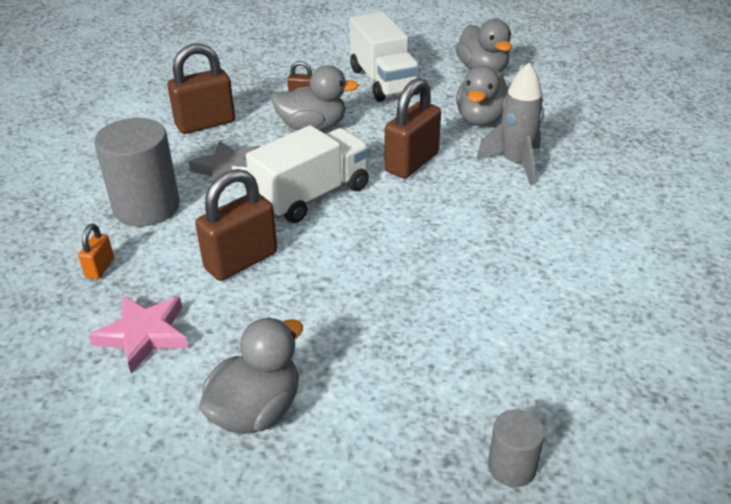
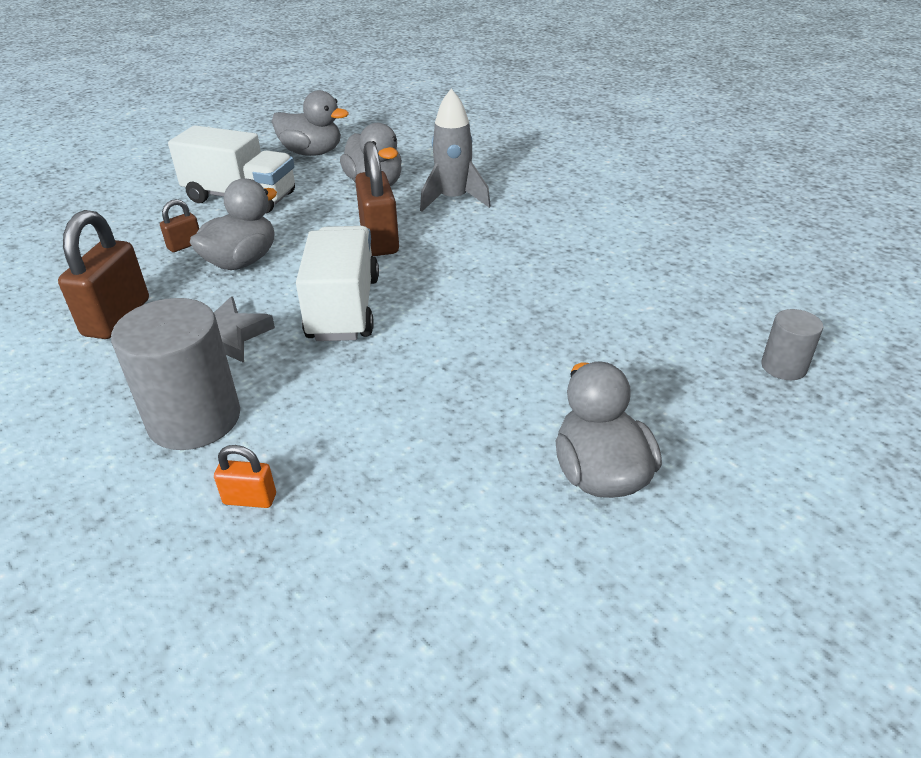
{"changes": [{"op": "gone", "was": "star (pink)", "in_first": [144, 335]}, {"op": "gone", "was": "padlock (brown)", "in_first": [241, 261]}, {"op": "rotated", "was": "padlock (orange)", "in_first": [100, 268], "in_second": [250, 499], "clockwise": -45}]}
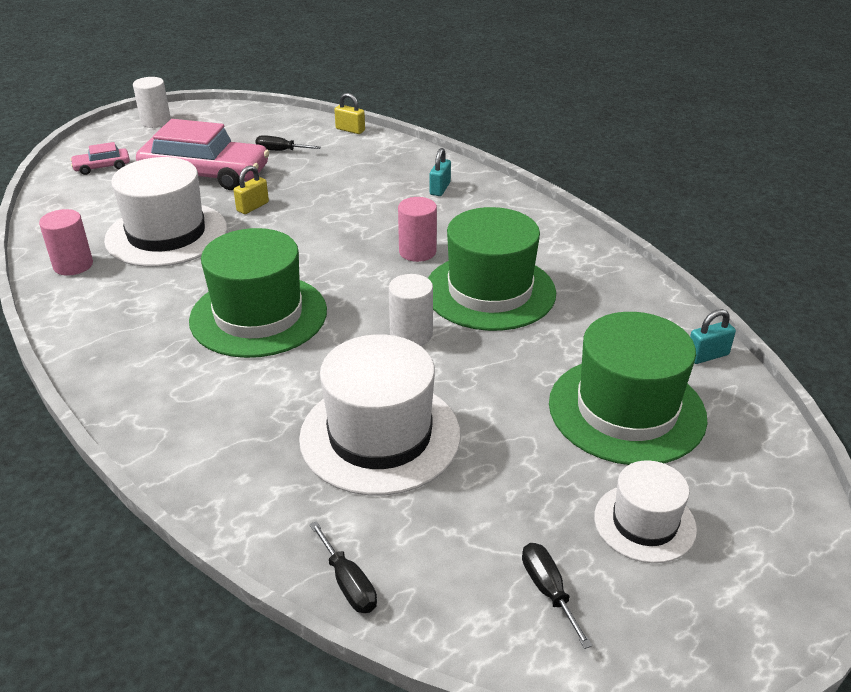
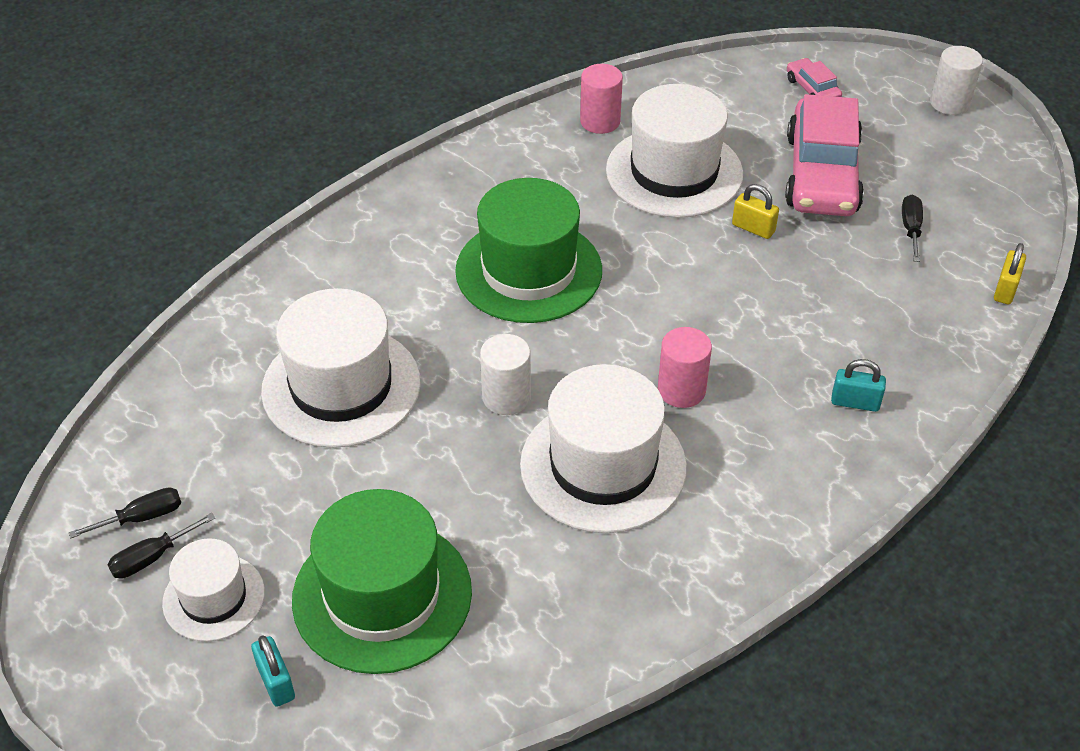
{"changes": [{"op": "shifted", "was": "screwdriver (black)", "in_first": [348, 583], "in_second": [152, 558]}, {"op": "shifted", "was": "padlock (turquoise)", "in_first": [707, 355], "in_second": [276, 682]}, {"op": "repainted", "was": "hat (green)", "now": "hat (white)", "in_first": [490, 291], "in_second": [603, 465]}]}
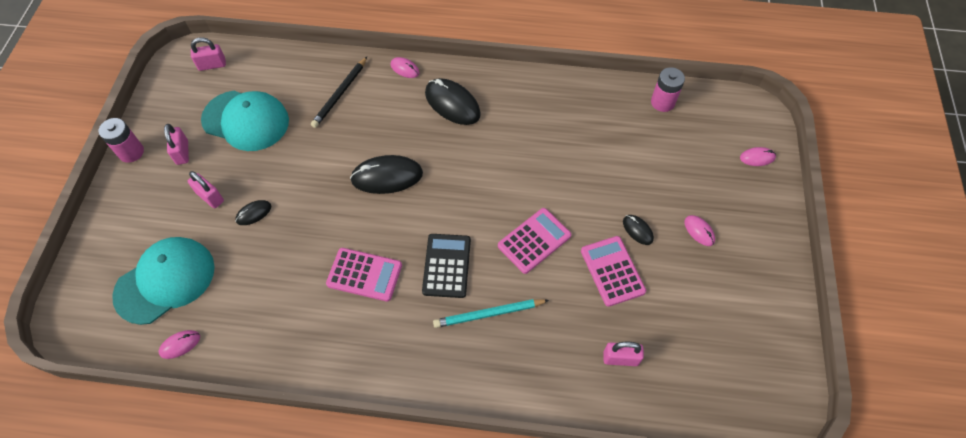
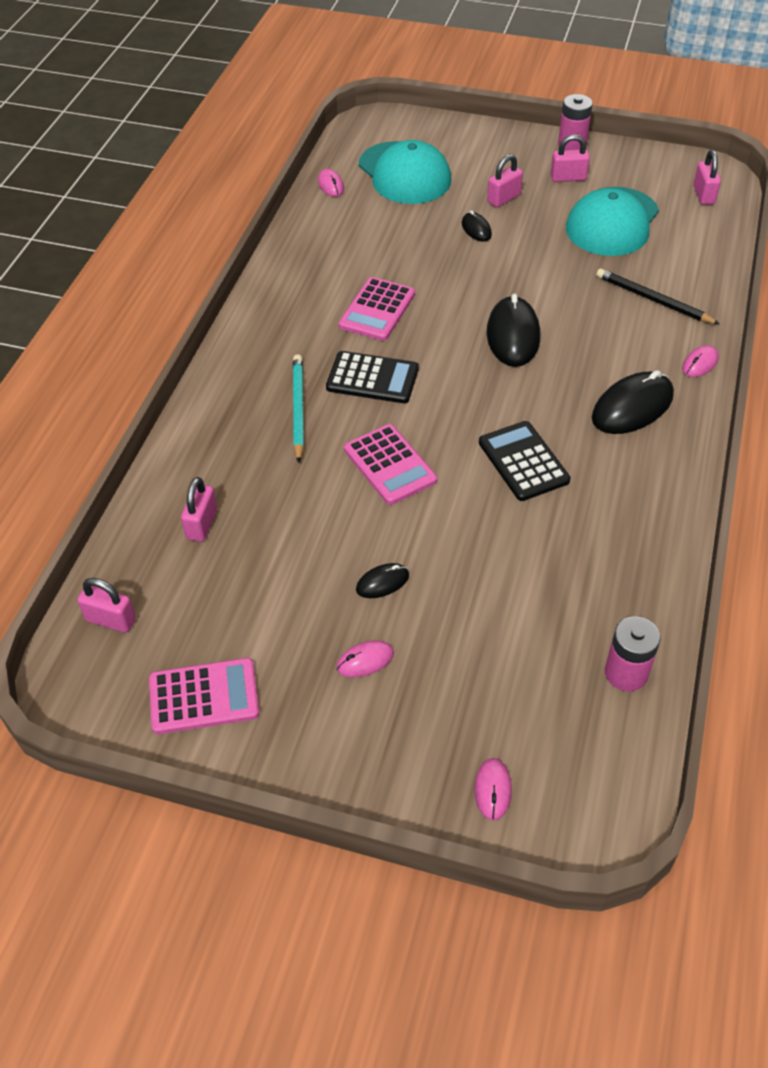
{"changes": [{"op": "new", "now": "padlock (pink)", "in_second": [110, 620]}, {"op": "new", "now": "calculator (black)", "in_second": [523, 461]}, {"op": "shifted", "was": "calculator (pink)", "in_first": [612, 271], "in_second": [204, 697]}]}
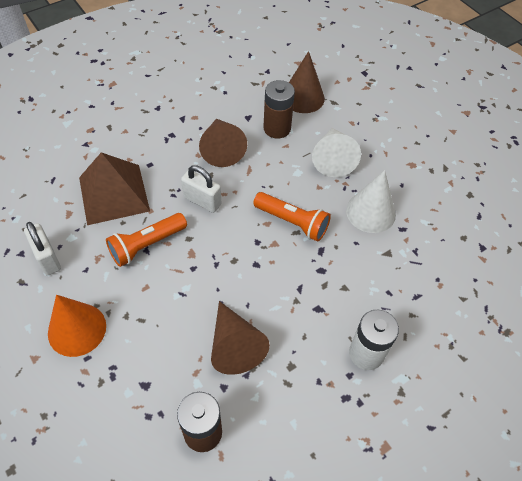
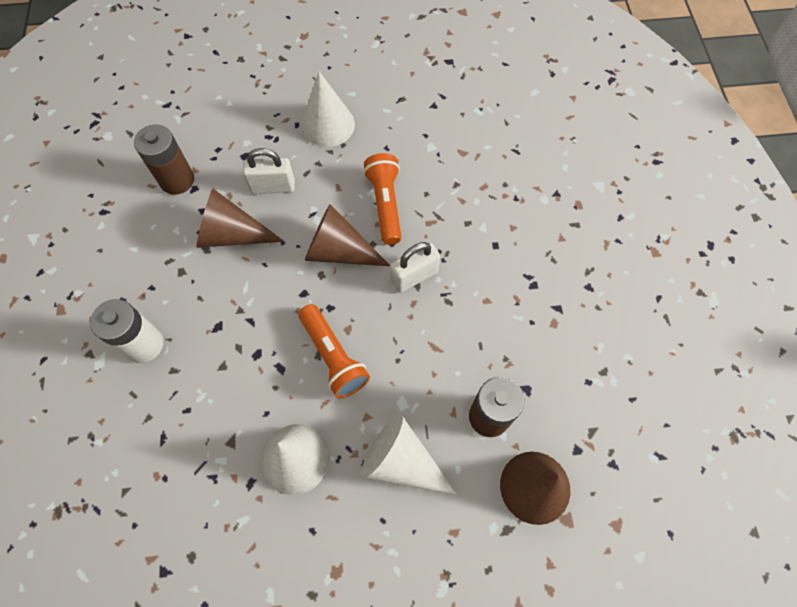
{"changes": [{"op": "gone", "was": "pyramid (brown)", "in_first": [113, 194]}, {"op": "shifted", "was": "padlock (white)", "in_first": [47, 258], "in_second": [273, 187]}, {"op": "shifted", "was": "cone (brown)", "in_first": [221, 149], "in_second": [339, 251]}, {"op": "repainted", "was": "cone (orange)", "now": "cone (white)", "in_first": [77, 329], "in_second": [327, 124]}, {"op": "rotated", "was": "flashlight (orange)", "in_first": [292, 222], "in_second": [333, 357], "clockwise": -90}]}
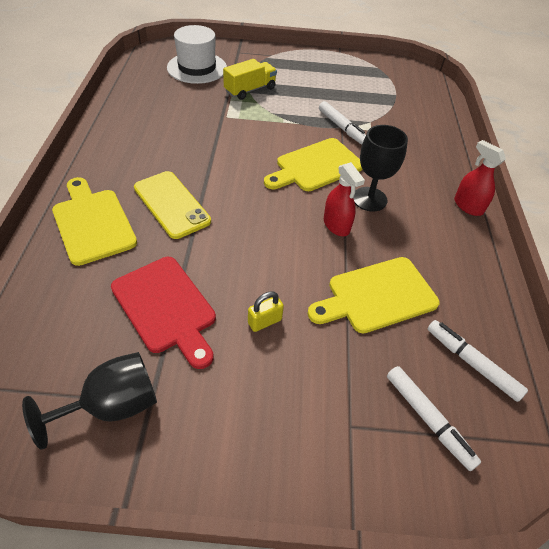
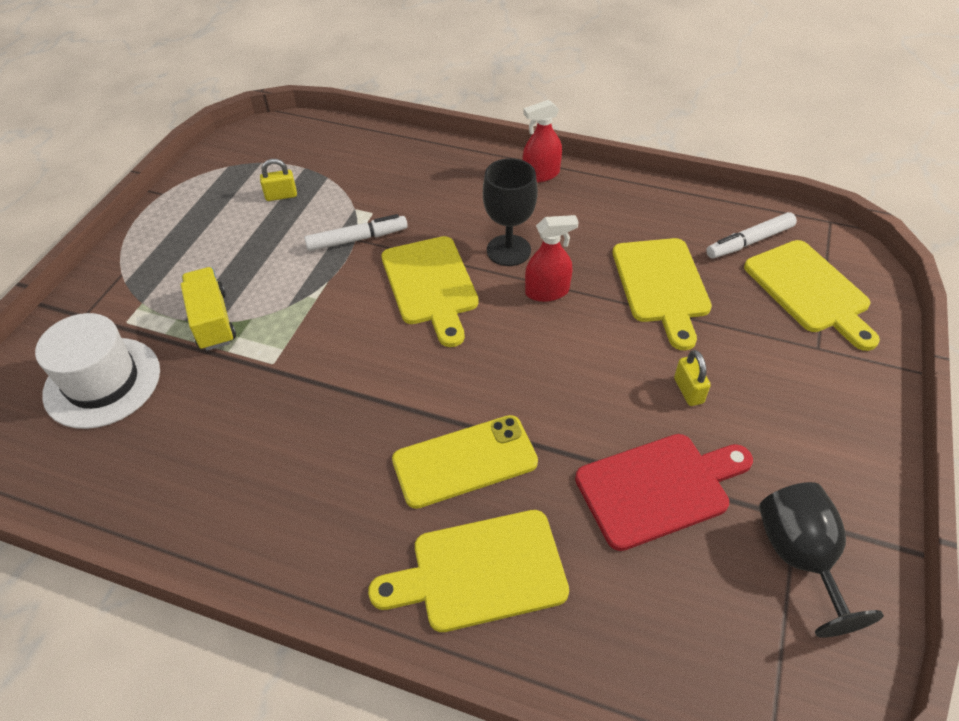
{"changes": [{"op": "new", "now": "padlock (yellow)", "in_second": [281, 196]}, {"op": "swapped", "was": "marker (white)", "now": "cutting board (yellow)", "in_first": [428, 419], "in_second": [809, 290]}]}
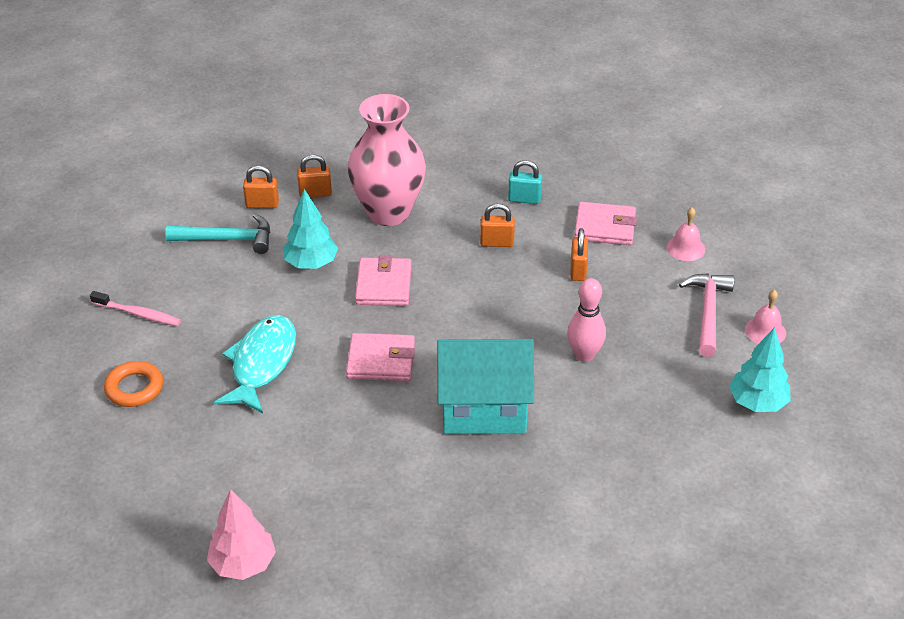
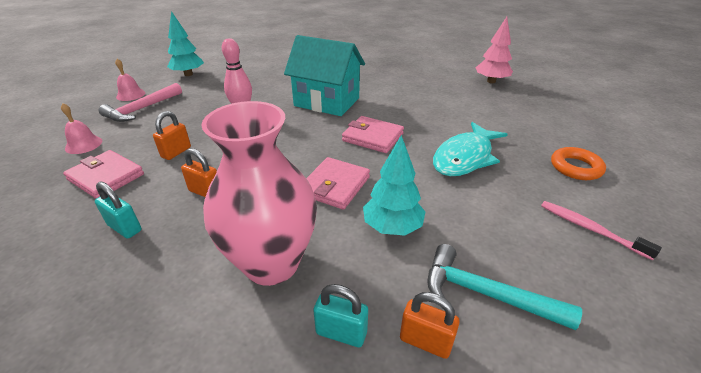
{"changes": [{"op": "repainted", "was": "padlock (orange)", "now": "padlock (turquoise)", "in_first": [315, 193], "in_second": [341, 333]}]}
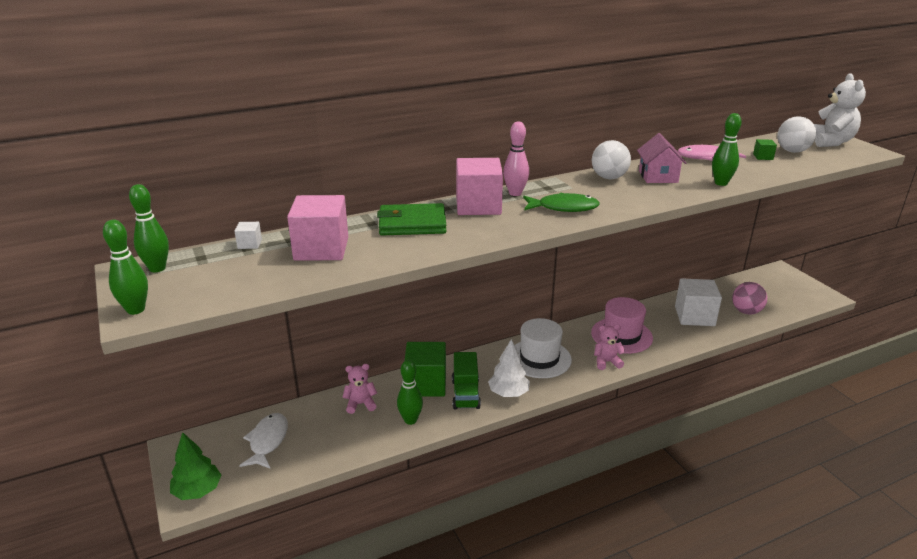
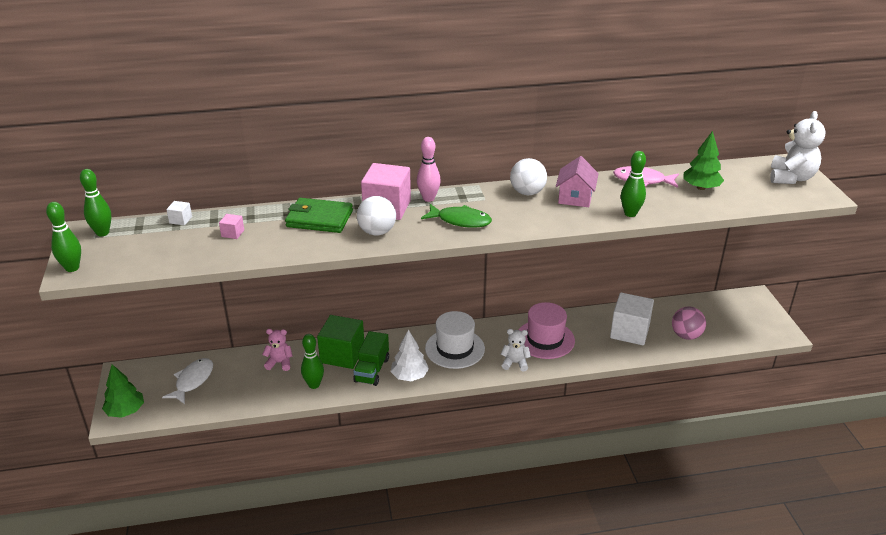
{"changes": [{"op": "shifted", "was": "ball (white)", "in_first": [792, 151], "in_second": [377, 232]}, {"op": "swapped", "was": "cube (green)", "now": "tree (green)", "in_first": [763, 157], "in_second": [701, 187]}, {"op": "repainted", "was": "teddy bear (pink)", "now": "teddy bear (white)", "in_first": [606, 362], "in_second": [515, 363]}, {"op": "scaled", "was": "cube (pink)", "in_first": [321, 249], "in_second": [233, 233], "ratio": 0.42}]}
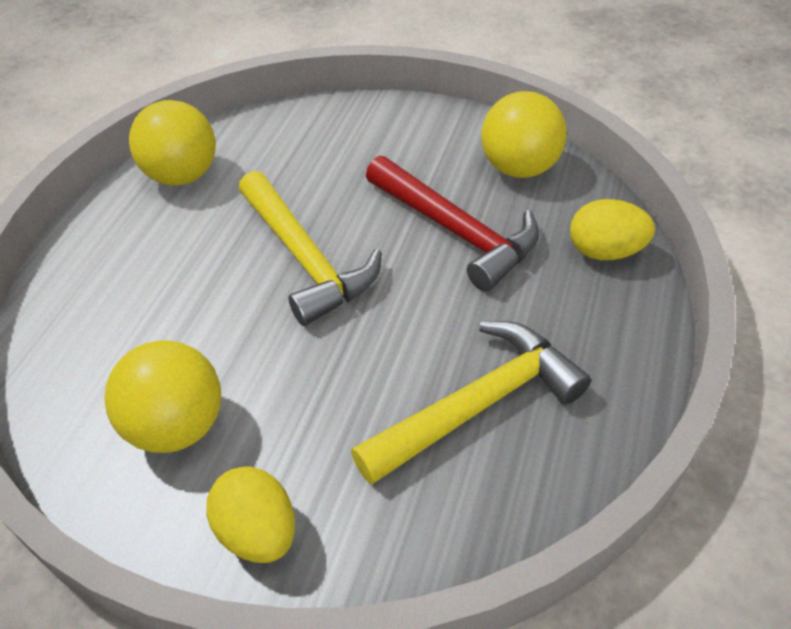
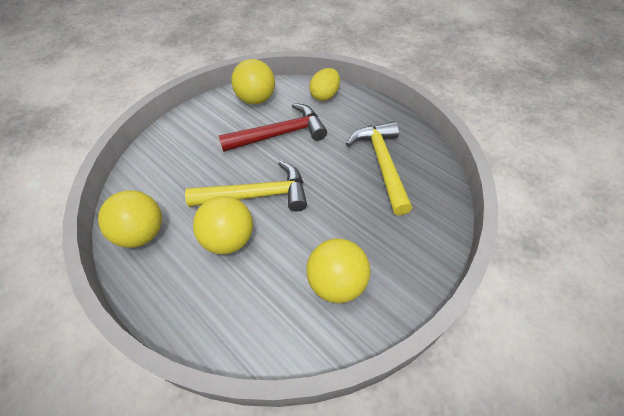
{"changes": [{"op": "gone", "was": "egg (yellow)", "in_first": [258, 532]}, {"op": "new", "now": "ball (yellow)", "in_second": [229, 239]}]}
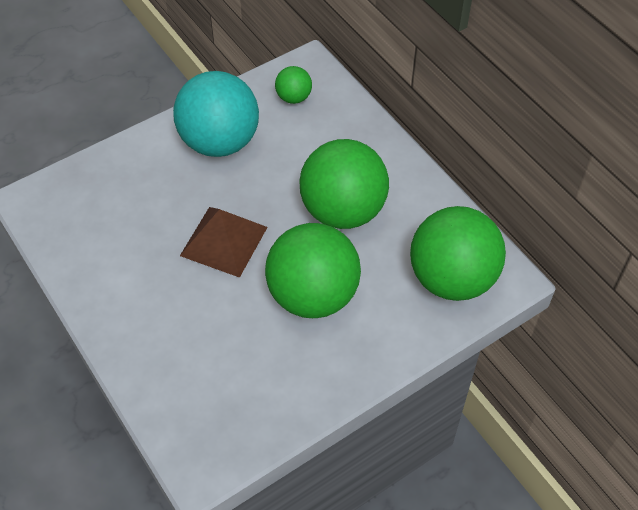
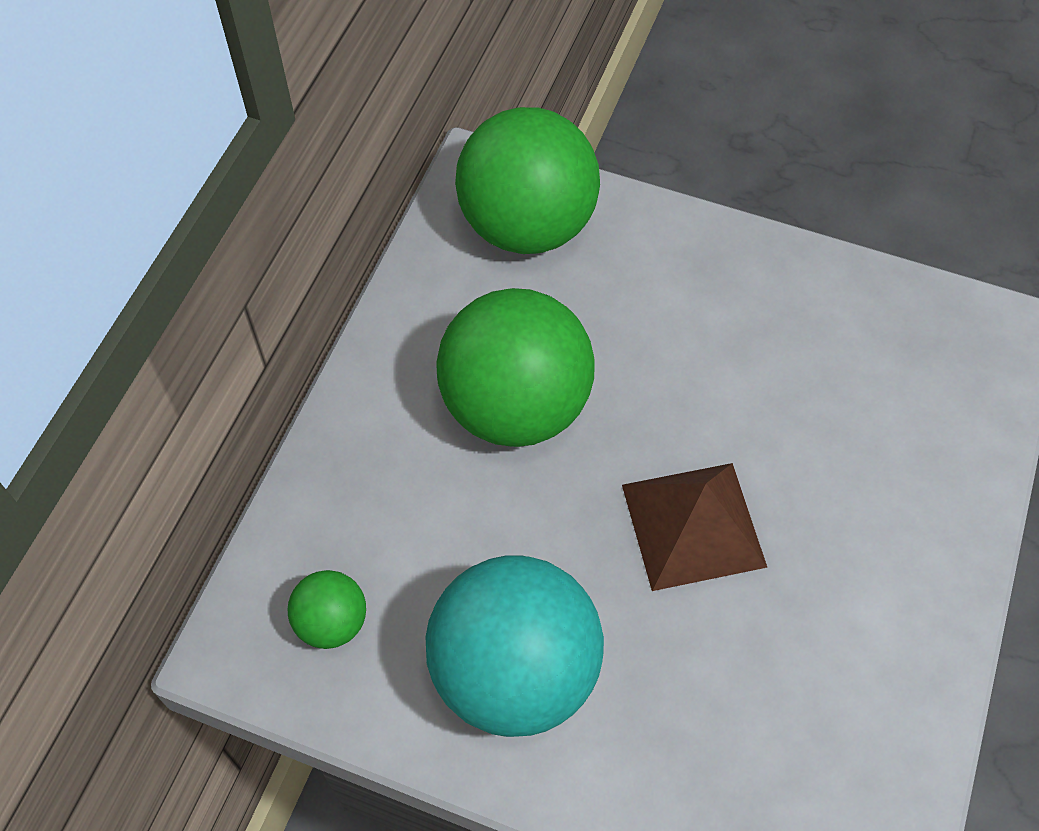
{"changes": [{"op": "gone", "was": "ball (green)", "in_first": [313, 295]}]}
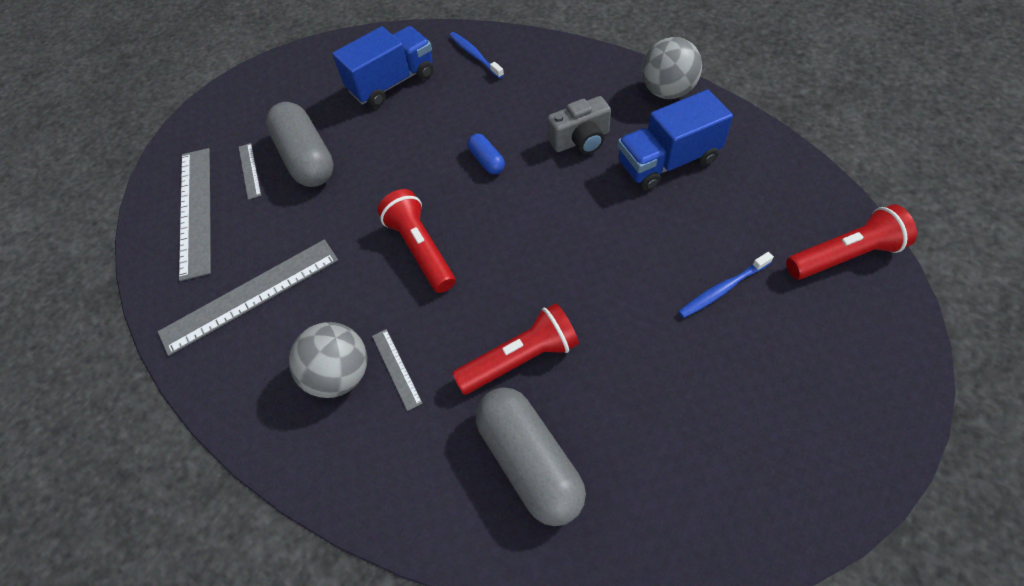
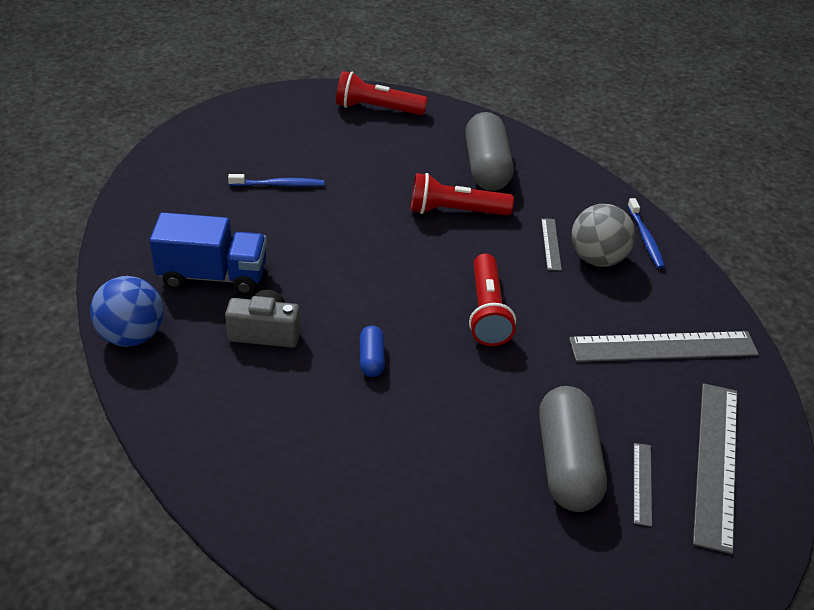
{"changes": [{"op": "gone", "was": "truck (blue)", "in_first": [392, 83]}, {"op": "shifted", "was": "toothbrush (blue)", "in_first": [474, 55], "in_second": [645, 238]}, {"op": "shifted", "was": "flashlight (red)", "in_first": [845, 256], "in_second": [377, 109]}, {"op": "repainted", "was": "ball (grey)", "now": "ball (blue)", "in_first": [667, 91], "in_second": [132, 335]}]}
